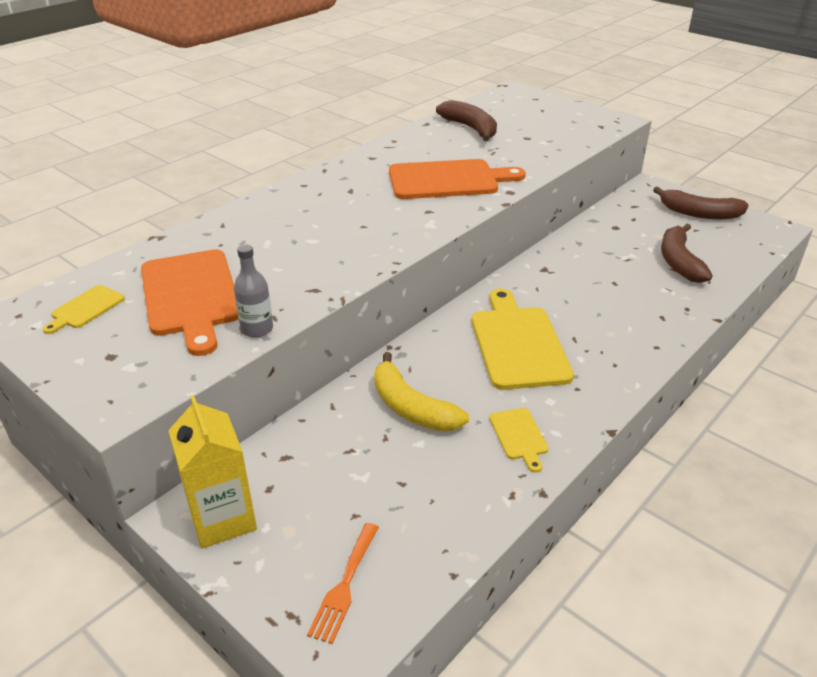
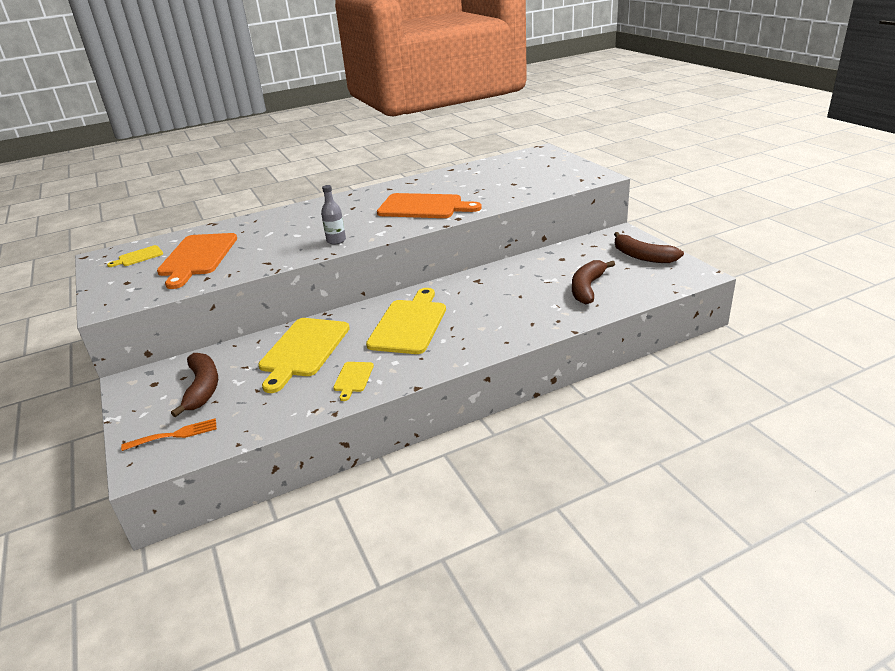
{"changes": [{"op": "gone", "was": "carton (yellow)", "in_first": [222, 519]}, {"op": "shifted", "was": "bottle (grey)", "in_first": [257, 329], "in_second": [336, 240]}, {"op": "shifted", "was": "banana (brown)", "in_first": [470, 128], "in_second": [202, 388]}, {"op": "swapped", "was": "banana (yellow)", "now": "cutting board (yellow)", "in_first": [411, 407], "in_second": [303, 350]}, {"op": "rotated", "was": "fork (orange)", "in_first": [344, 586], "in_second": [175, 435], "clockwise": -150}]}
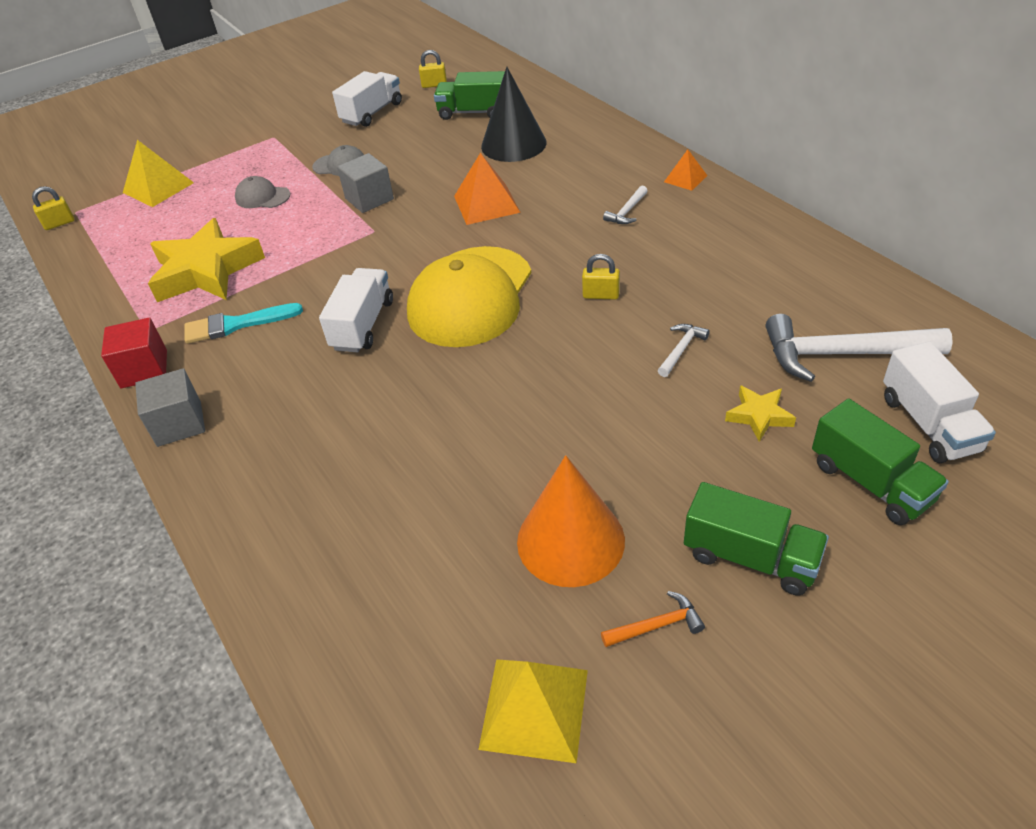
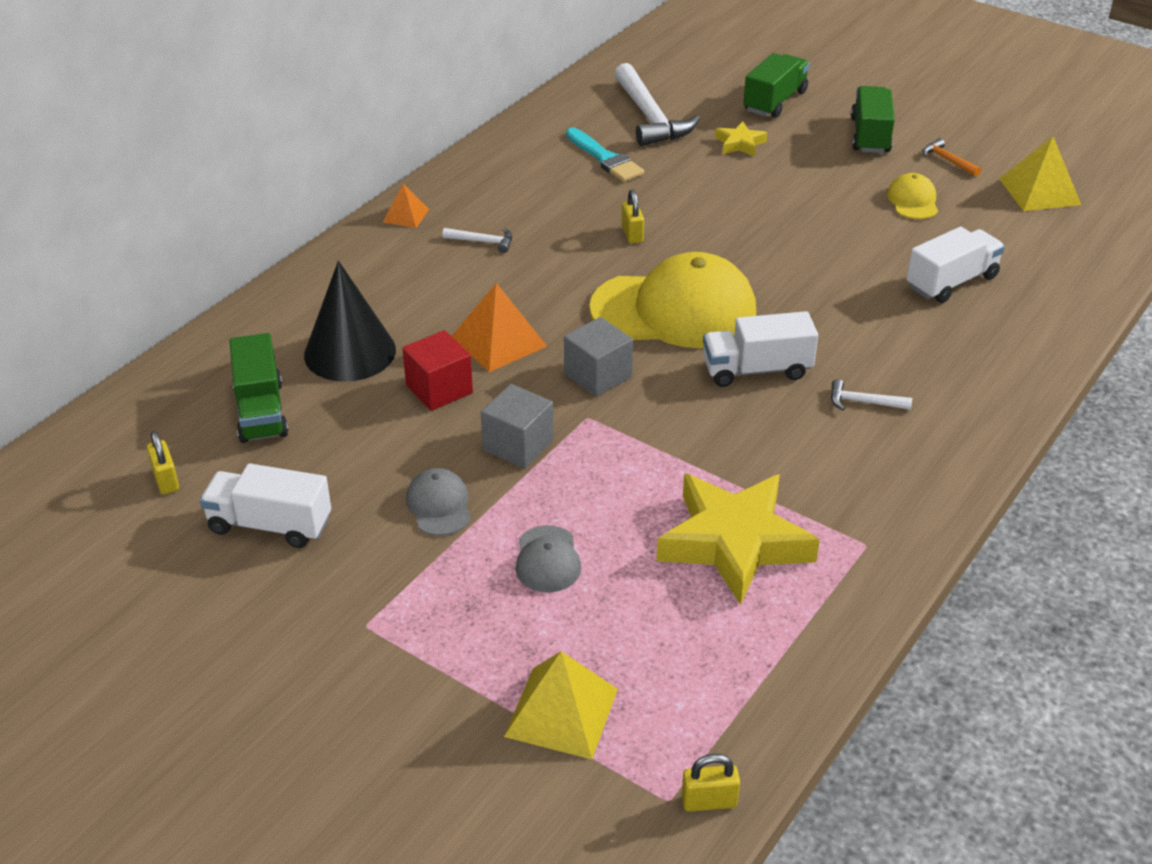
{"changes": [{"op": "shifted", "was": "cube (red)", "in_first": [144, 369], "in_second": [439, 389]}, {"op": "shifted", "was": "cube (grey)", "in_first": [179, 423], "in_second": [597, 375]}, {"op": "shifted", "was": "brush (turquoise)", "in_first": [236, 325], "in_second": [605, 158]}, {"op": "shifted", "was": "hammer (white)", "in_first": [681, 349], "in_second": [863, 402]}, {"op": "shifted", "was": "truck (white)", "in_first": [929, 424], "in_second": [951, 282]}, {"op": "swapped", "was": "cone (orange)", "now": "cap (yellow)", "in_first": [570, 540], "in_second": [913, 201]}, {"op": "rotated", "was": "padlock (yellow)", "in_first": [59, 223], "in_second": [709, 801], "clockwise": -45}]}
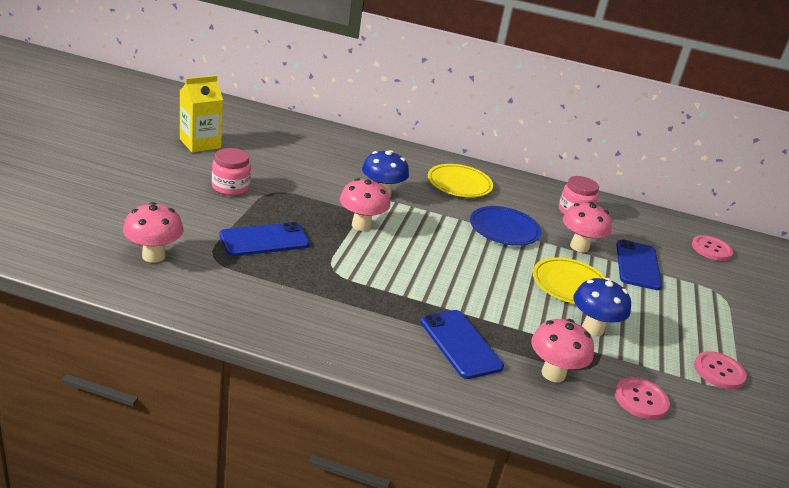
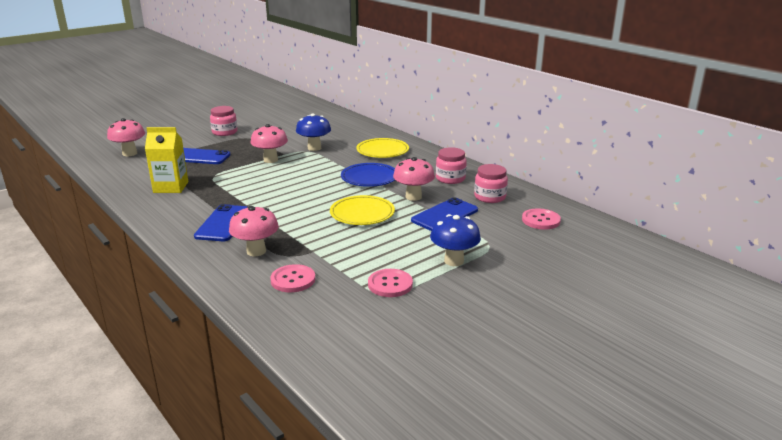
{"changes": [{"op": "new", "now": "jar (pink)", "in_second": [490, 197]}, {"op": "shifted", "was": "carton (yellow)", "in_first": [200, 143], "in_second": [171, 187]}, {"op": "shifted", "was": "mushroom (blue)", "in_first": [592, 329], "in_second": [454, 261]}]}
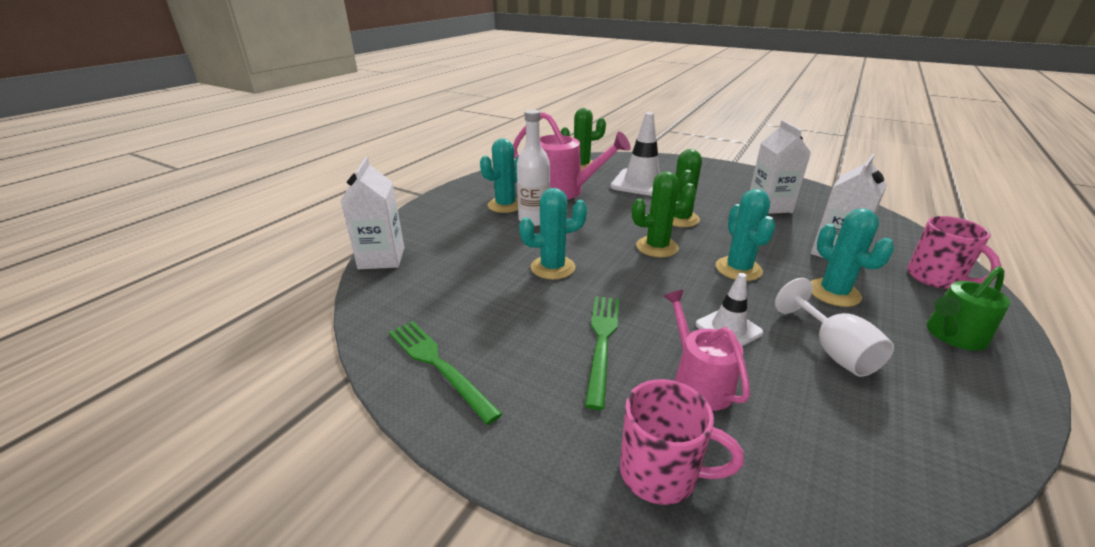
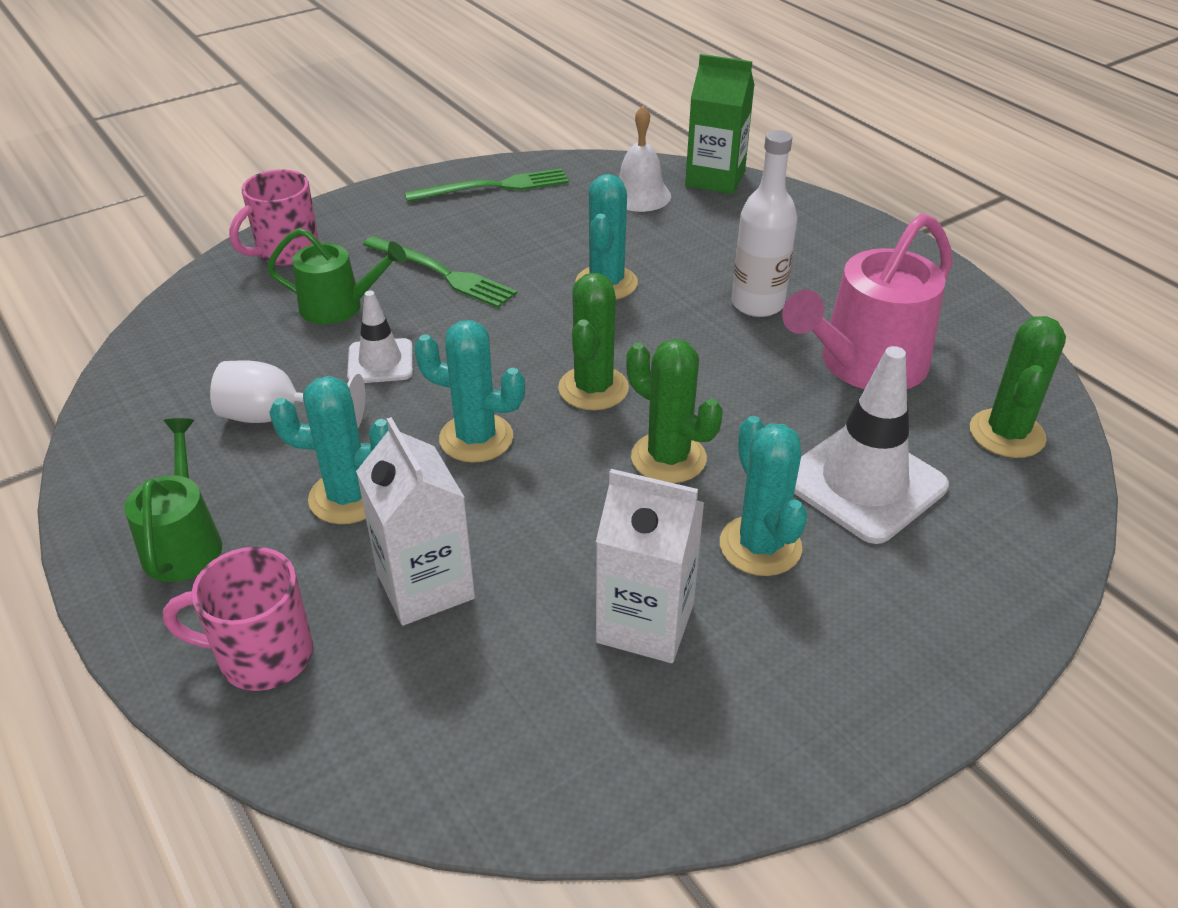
{"changes": [{"op": "new", "now": "bell (white)", "in_second": [639, 195]}, {"op": "shifted", "was": "cactus (turquoise)", "in_first": [505, 205], "in_second": [760, 546]}, {"op": "repainted", "was": "carton (white)", "now": "carton (green)", "in_first": [381, 258], "in_second": [715, 179]}, {"op": "repainted", "was": "watering can (pink)", "now": "watering can (green)", "in_first": [698, 381], "in_second": [339, 307]}]}
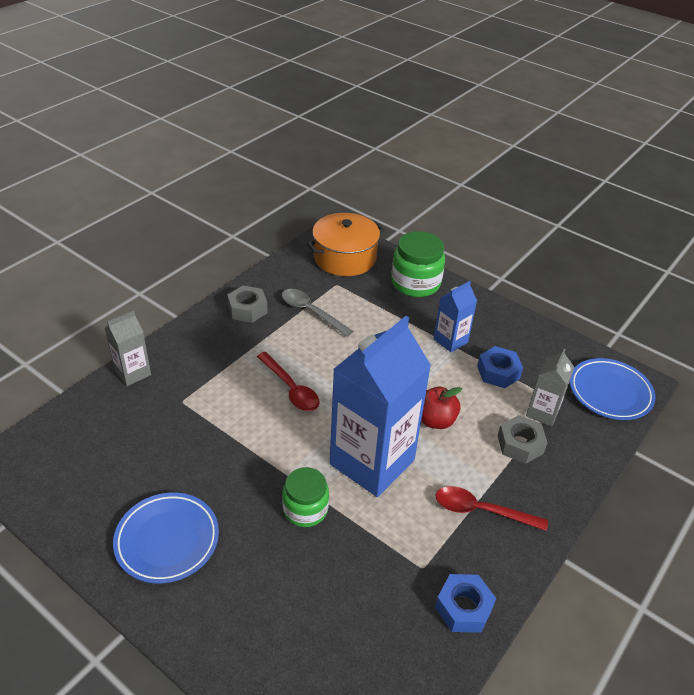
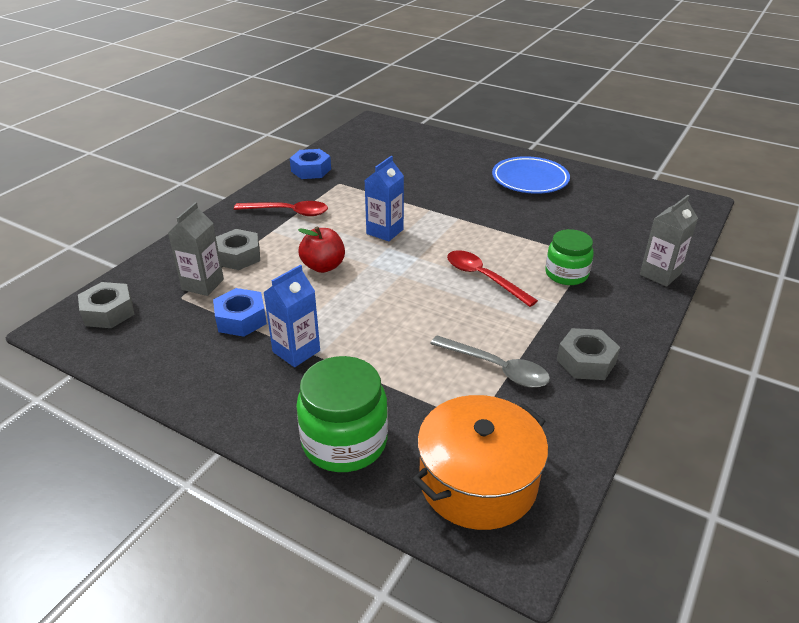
{"changes": [{"op": "shifted", "was": "jar (green)", "in_first": [305, 509], "in_second": [566, 274]}, {"op": "swapped", "was": "plate (blue)", "now": "nut (grey)", "in_first": [610, 392], "in_second": [108, 312]}, {"op": "scaled", "was": "carton (blue)", "in_first": [372, 462], "in_second": [385, 231], "ratio": 0.48}]}
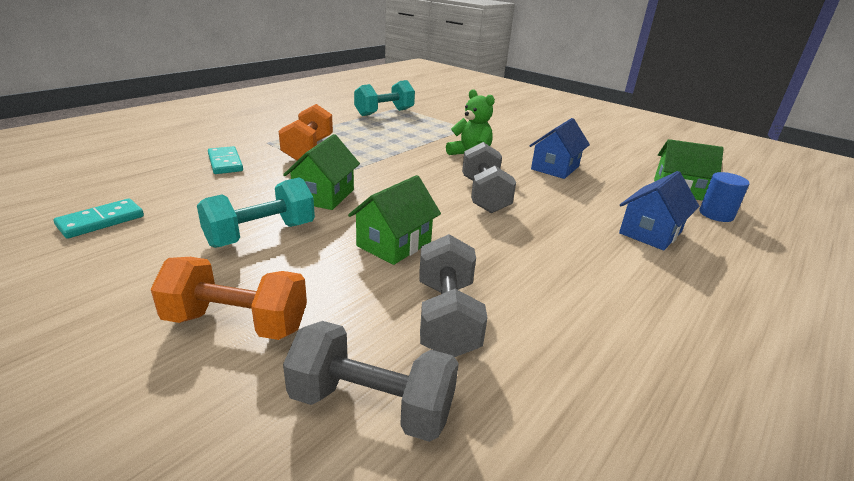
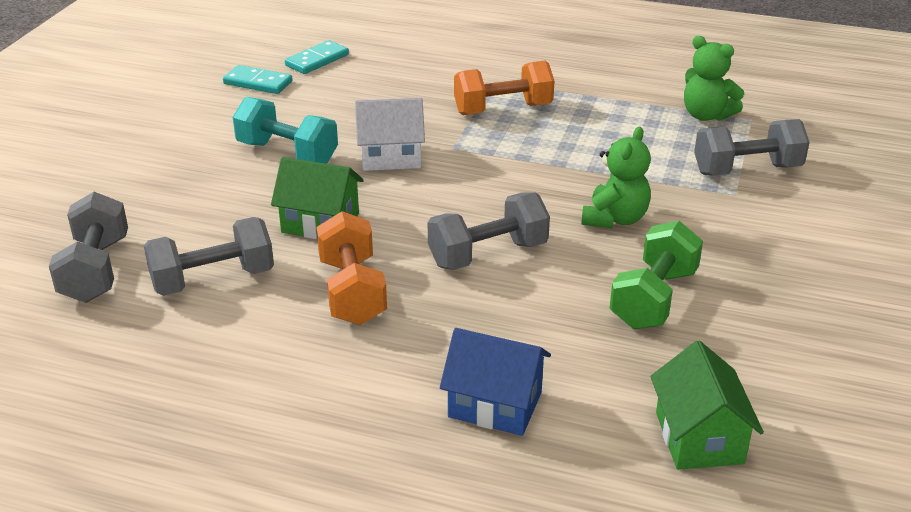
{"changes": [{"op": "gone", "was": "cylinder (blue)", "in_first": [716, 214]}, {"op": "new", "now": "dumbbell (grey)", "in_second": [747, 170]}, {"op": "shifted", "was": "dumbbell (orange)", "in_first": [237, 323], "in_second": [352, 291]}, {"op": "shifted", "was": "domino (turquoise)", "in_first": [225, 163], "in_second": [317, 60]}, {"op": "swapped", "was": "dumbbell (turquoise)", "now": "teddy bear (green)", "in_first": [384, 112], "in_second": [706, 115]}, {"op": "swapped", "was": "house (blue)", "now": "dumbbell (green)", "in_first": [555, 168], "in_second": [653, 298]}, {"op": "repainted", "was": "house (green)", "now": "house (white)", "in_first": [324, 196], "in_second": [391, 157]}]}
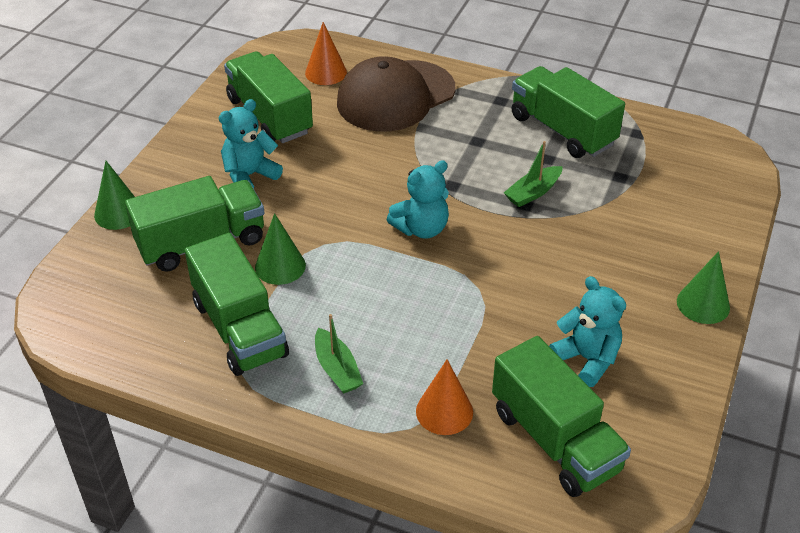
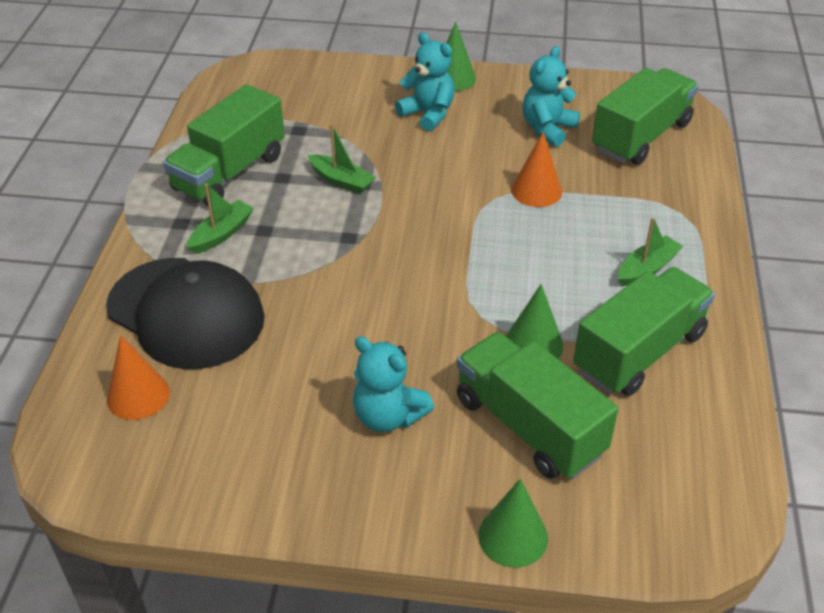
{"changes": [{"op": "gone", "was": "truck (green)", "in_first": [269, 116]}, {"op": "new", "now": "boat (green)", "in_second": [221, 234]}, {"op": "shifted", "was": "teddy bear (turquoise)", "in_first": [421, 228], "in_second": [428, 114]}, {"op": "shifted", "was": "cone (orange)", "in_first": [444, 411], "in_second": [536, 190]}, {"op": "repainted", "was": "cap (brown)", "now": "cap (black)", "in_first": [395, 96], "in_second": [186, 313]}]}
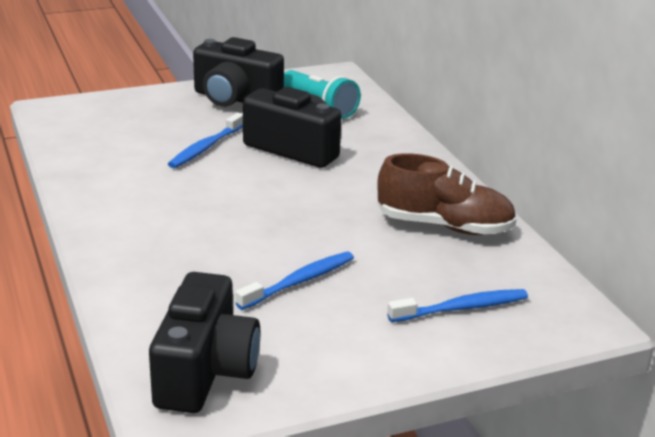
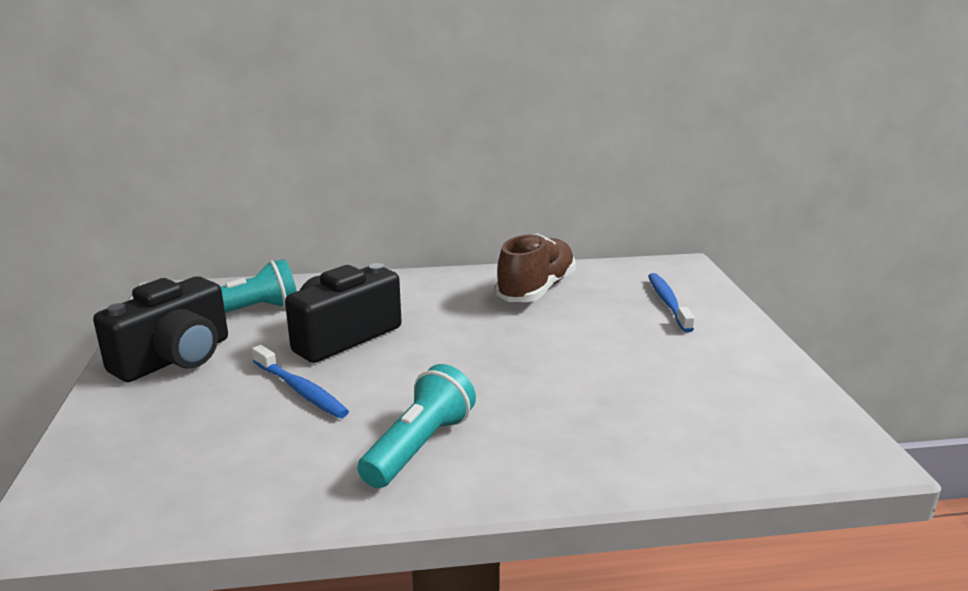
{"changes": [{"op": "gone", "was": "camera (black)", "in_first": [205, 371]}, {"op": "gone", "was": "toothbrush (blue)", "in_first": [299, 282]}, {"op": "new", "now": "flashlight (turquoise)", "in_second": [419, 447]}]}
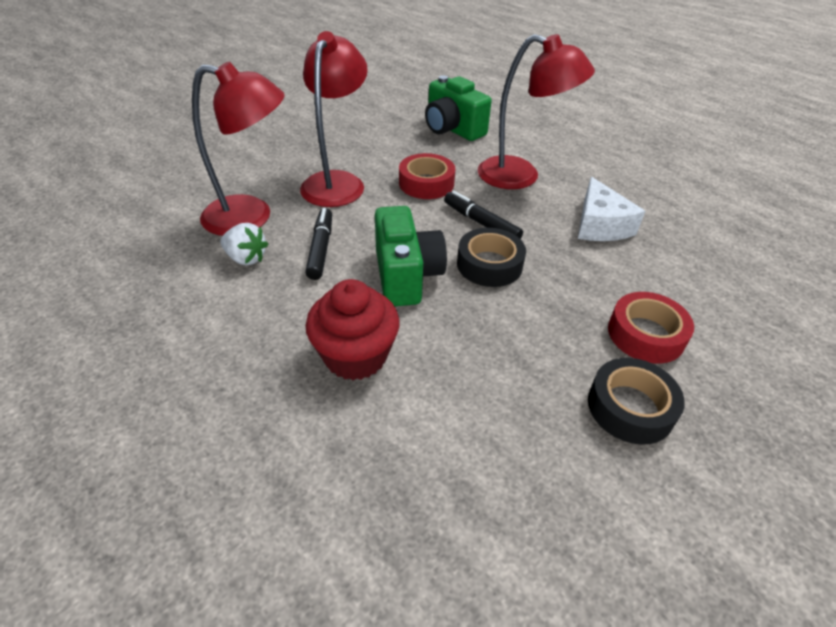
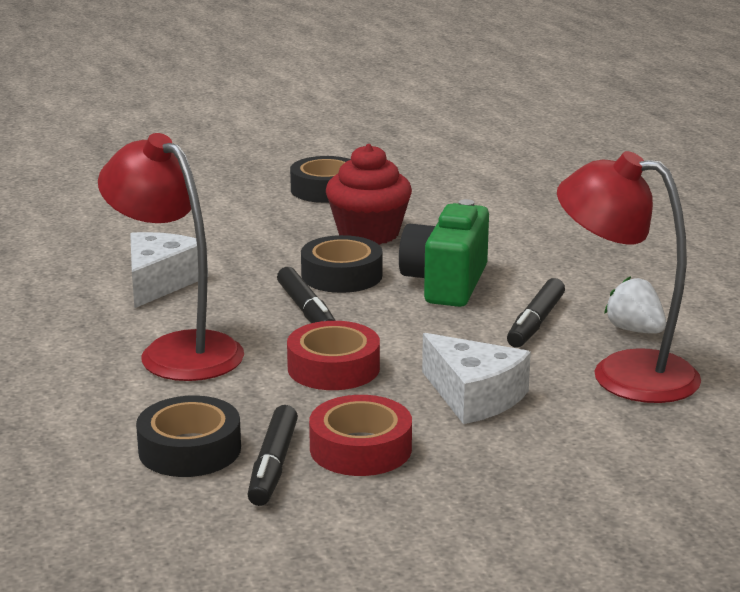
{"changes": [{"op": "new", "now": "marker (black)", "in_second": [273, 466]}, {"op": "shifted", "was": "cupcake (red)", "in_first": [355, 356], "in_second": [368, 233]}, {"op": "shifted", "was": "tape (red)", "in_first": [645, 334], "in_second": [360, 448]}, {"op": "swapped", "was": "lamp (red)", "now": "cheese (white)", "in_first": [337, 182], "in_second": [474, 396]}, {"op": "swapped", "was": "camera (green)", "now": "tape (black)", "in_first": [452, 129], "in_second": [190, 449]}]}
